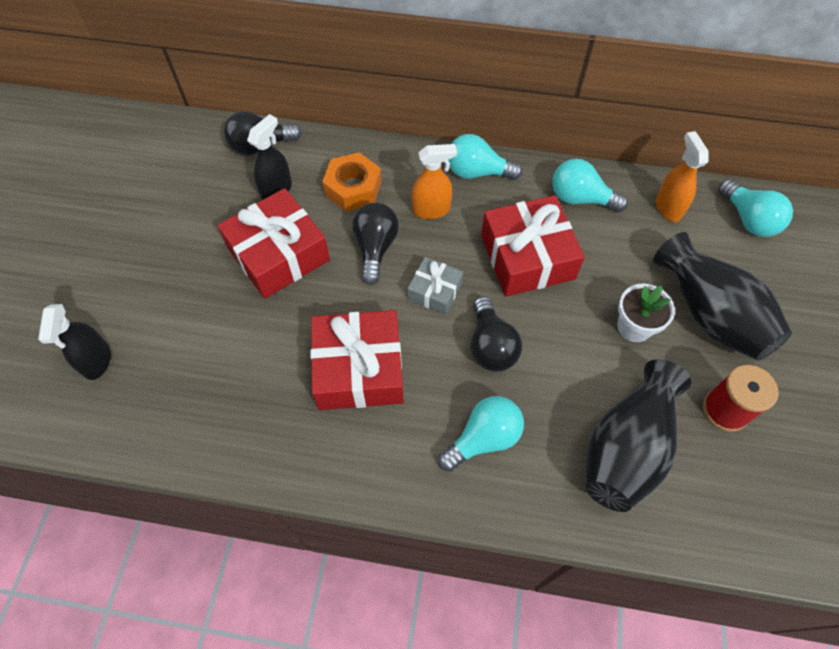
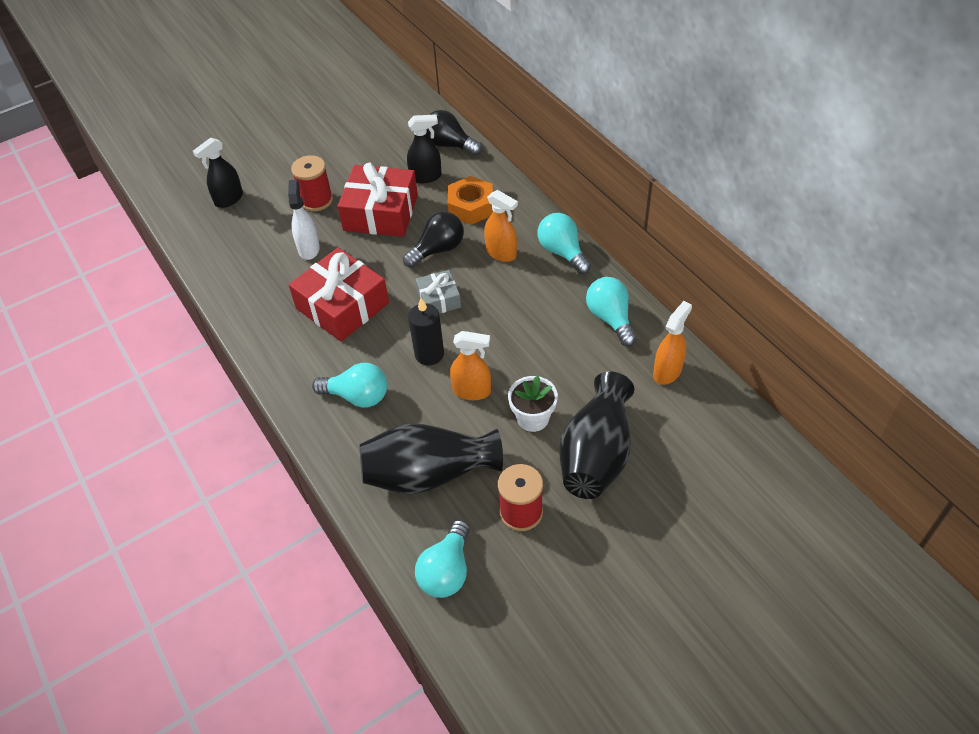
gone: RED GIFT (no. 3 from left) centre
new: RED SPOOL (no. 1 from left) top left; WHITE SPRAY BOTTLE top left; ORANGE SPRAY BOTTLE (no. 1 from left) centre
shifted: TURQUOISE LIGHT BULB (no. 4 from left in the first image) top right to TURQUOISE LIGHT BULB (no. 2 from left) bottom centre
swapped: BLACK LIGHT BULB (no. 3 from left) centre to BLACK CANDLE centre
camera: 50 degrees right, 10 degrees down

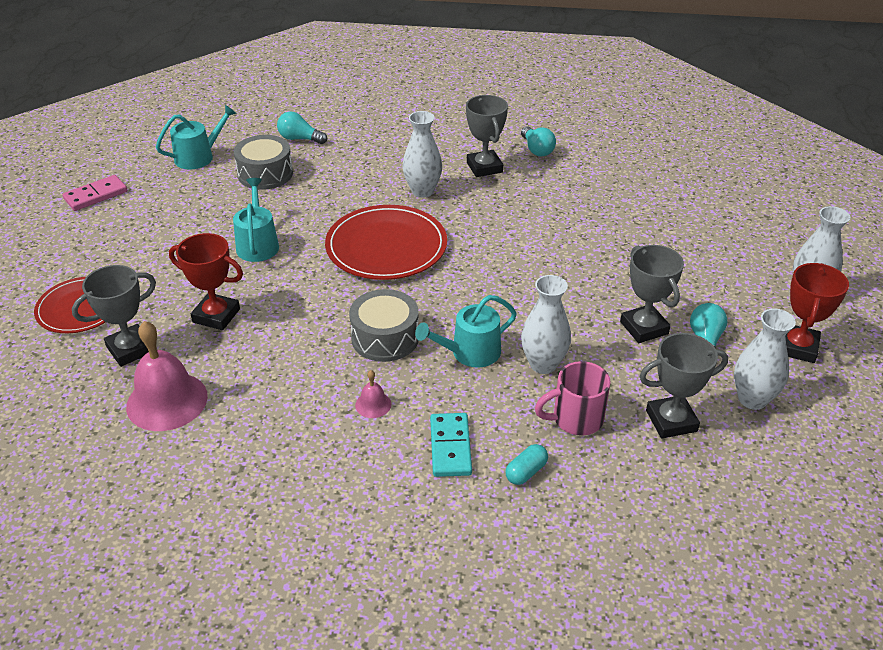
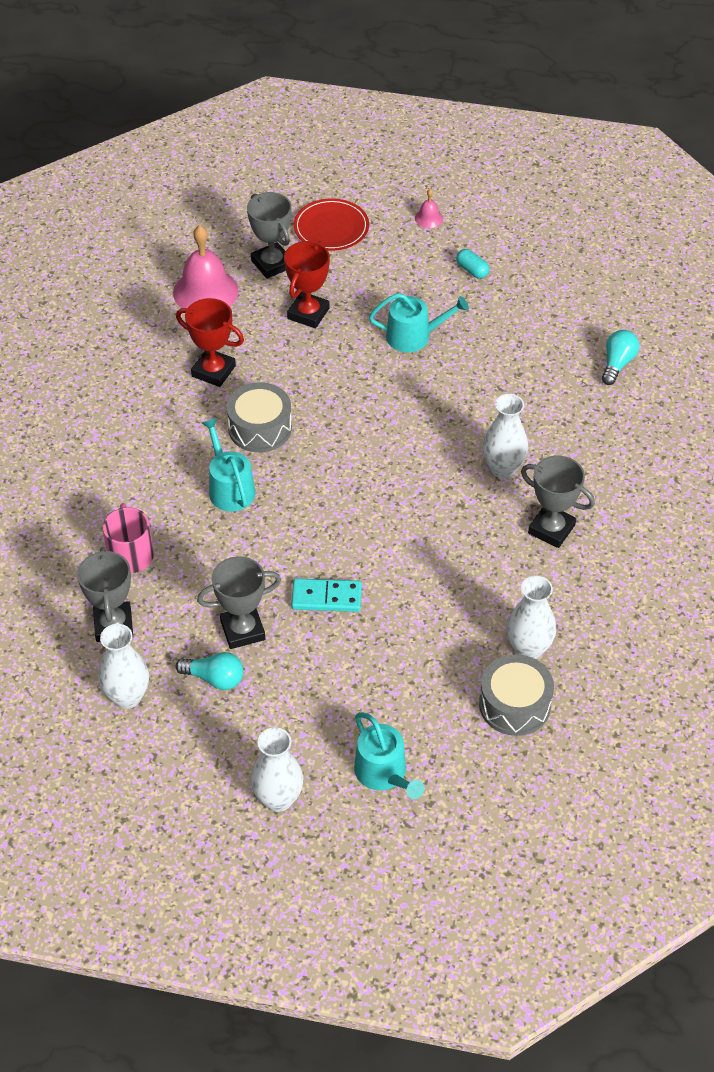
gone: TURQUOISE LIGHT BULB (no. 2 from left) top centre; PINK DOMINO top left; RED PLATE (no. 2 from left) centre
shifted: TURQUOISE WATERING CAN (no. 1 from left in the first image) top left to TURQUOISE WATERING CAN (no. 2 from left) bottom centre; GREY DRUM (no. 1 from left in the first image) top left to GREY DRUM (no. 2 from left) middle right; RED TROPHY (no. 2 from left in the first image) middle right to RED TROPHY (no. 1 from left) top left; WHITE VASE (no. 2 from left in the first image) centre to WHITE VASE (no. 4 from left) middle right; PINK BELL (no. 2 from left) centre to top centre; TURQUOISE DOMINO bottom centre to centre; TURQUOISE CAPSULE bottom centre to top centre
rotated: GREY TROPHY (no. 2 from left in the first image) top centre = middle right 45 degrees clockwise
camera: 95 degrees right, 10 degrees up

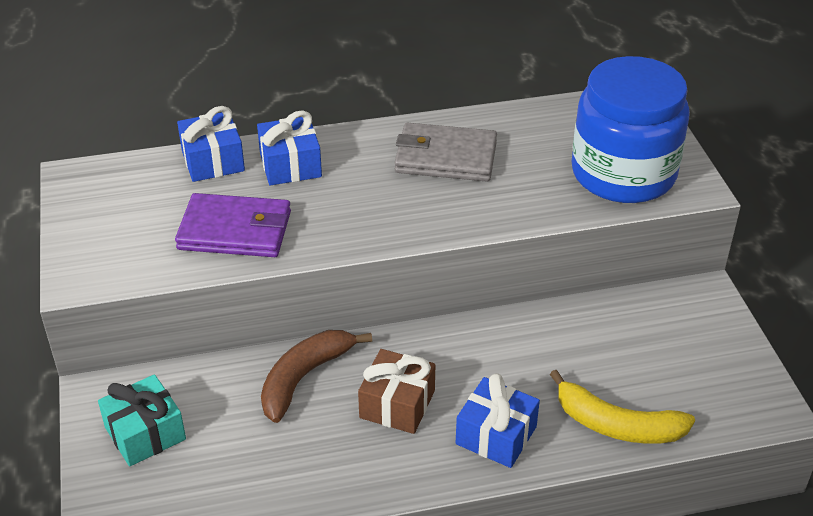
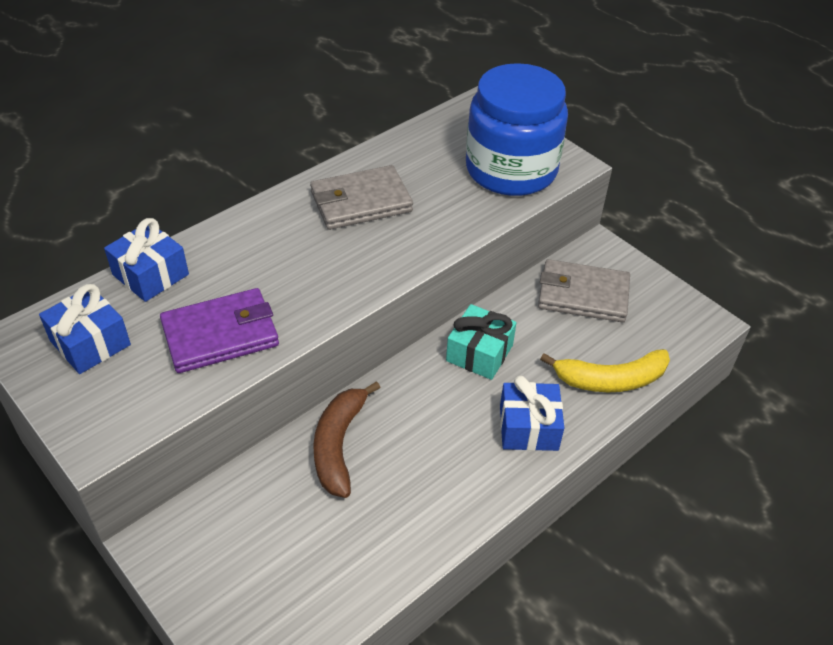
gone: BROWN GIFT bottom centre
new: GREY WALLET (no. 2 from left) middle right
shifted: BLUE GIFT (no. 2 from left in the first image) top centre to BLUE GIFT (no. 1 from left) middle left; TURQUOISE GIFT bottom left to centre
camera: 30 degrees left, 5 degrees up

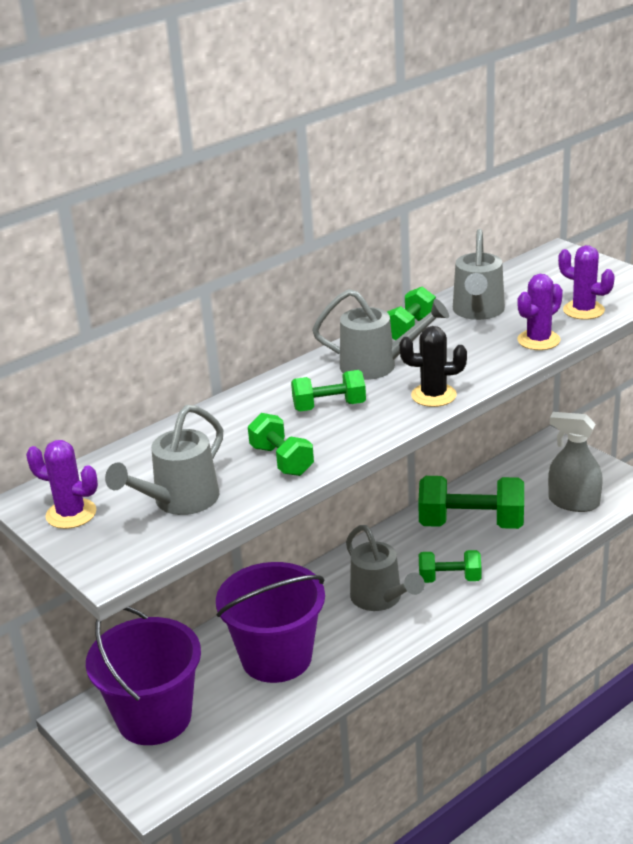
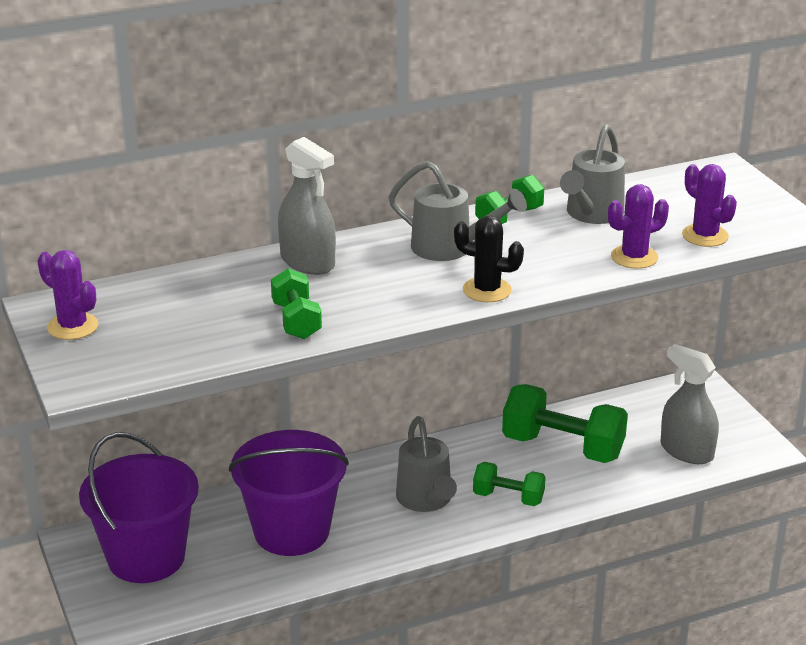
gone: GREEN DUMBBELL (no. 2 from left) centre; GREY WATERING CAN (no. 1 from left) middle left
new: GREY SPRAY BOTTLE (no. 1 from left) top centre
camera: 15 degrees right, 0 degrees up

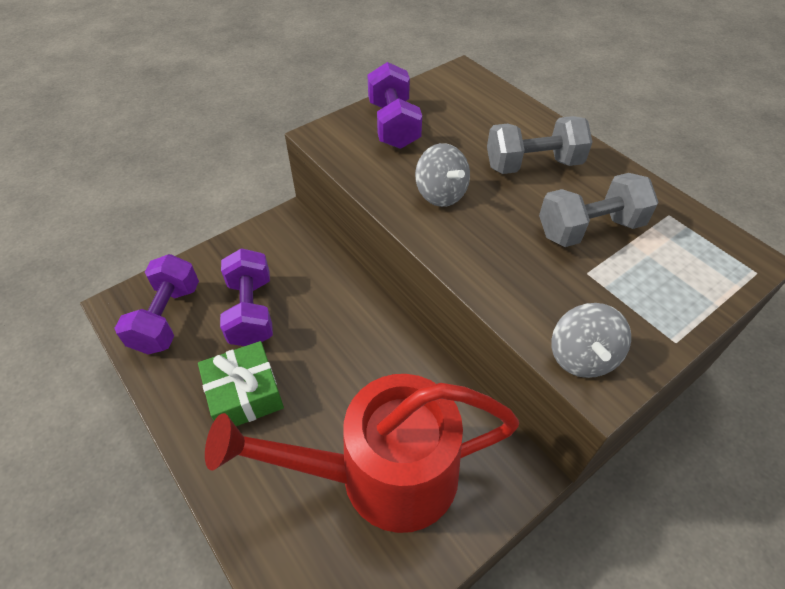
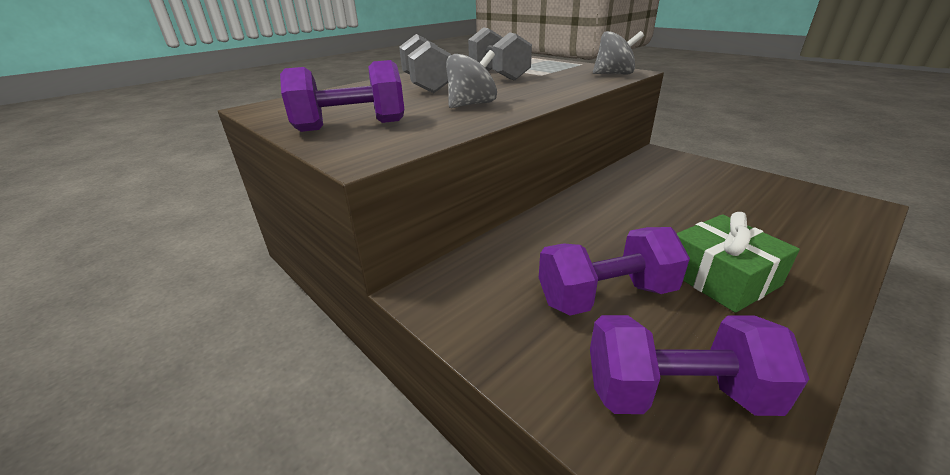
gone: RED WATERING CAN bottom centre
camera: 95 degrees left, 20 degrees down

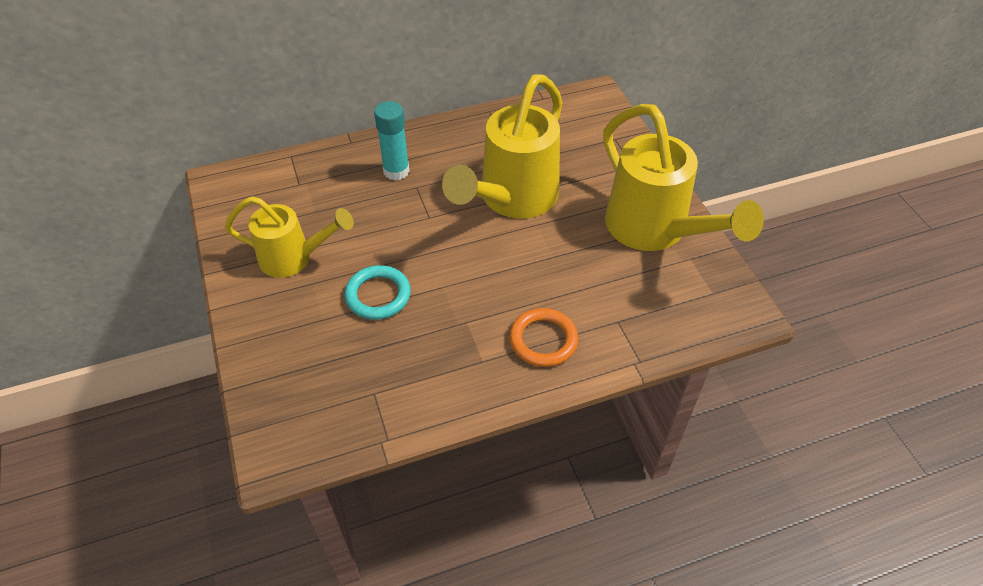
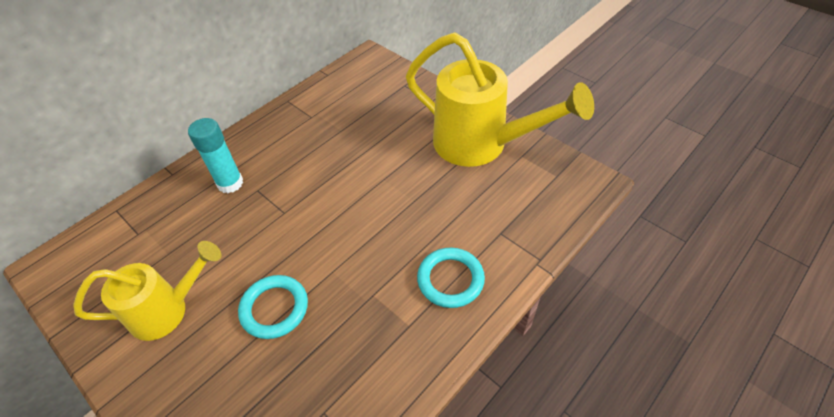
gone: YELLOW WATERING CAN (no. 2 from left) top centre
repainted: ORANGE RING centre to TURQUOISE RING (no. 2 from left) centre
camera: 25 degrees left, 0 degrees up

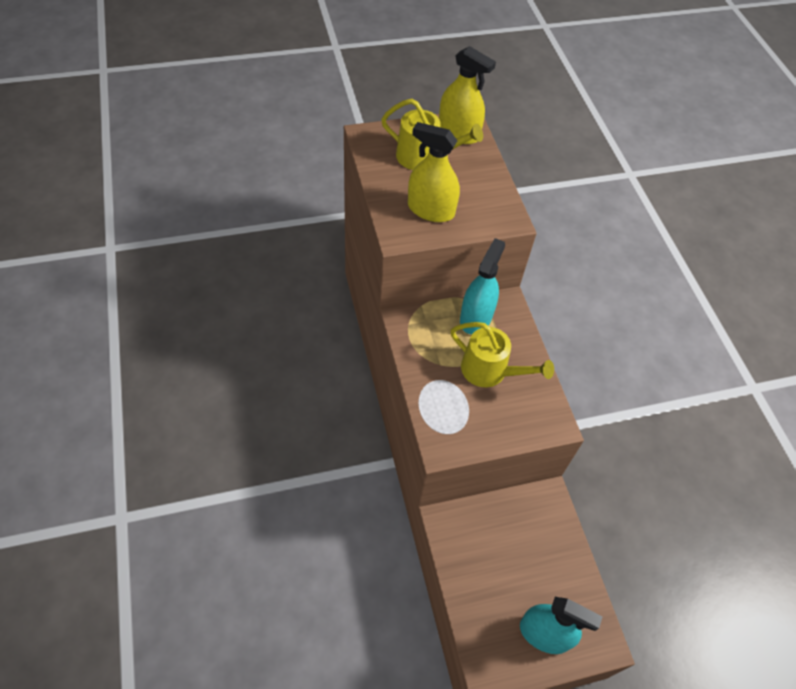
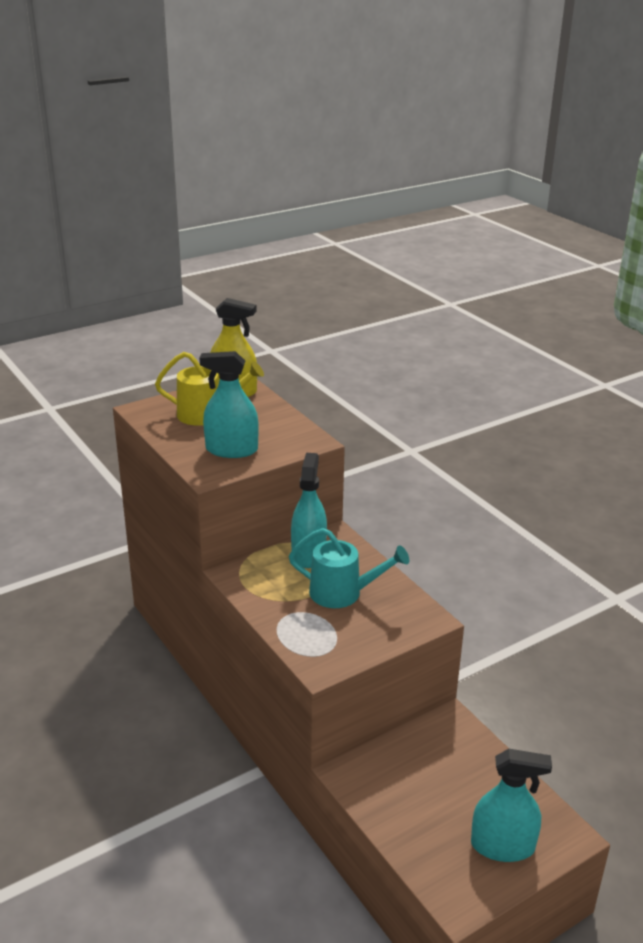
repainted: YELLOW SPRAY BOTTLE (no. 1 from left) top centre to TURQUOISE SPRAY BOTTLE (no. 1 from left) centre; YELLOW WATERING CAN (no. 2 from left) centre to TURQUOISE WATERING CAN centre
camera: 15 degrees left, 25 degrees down

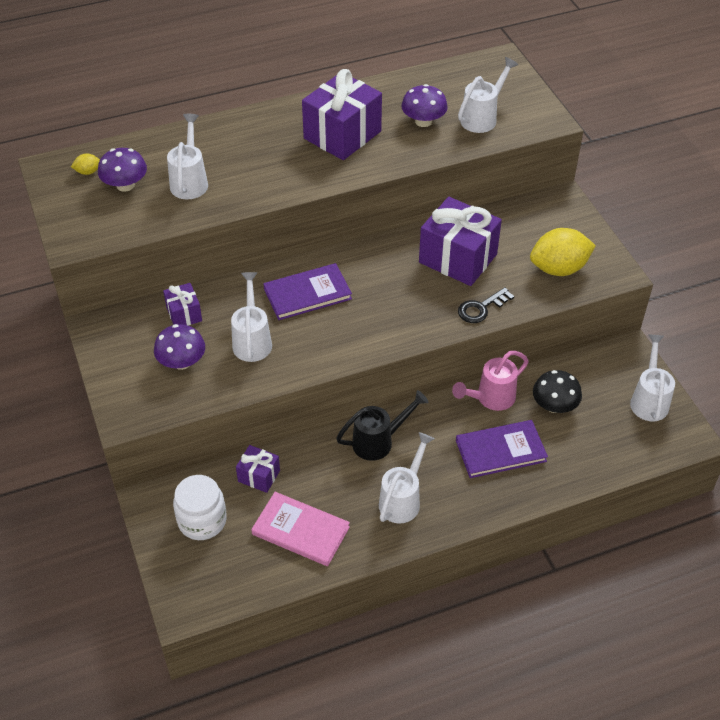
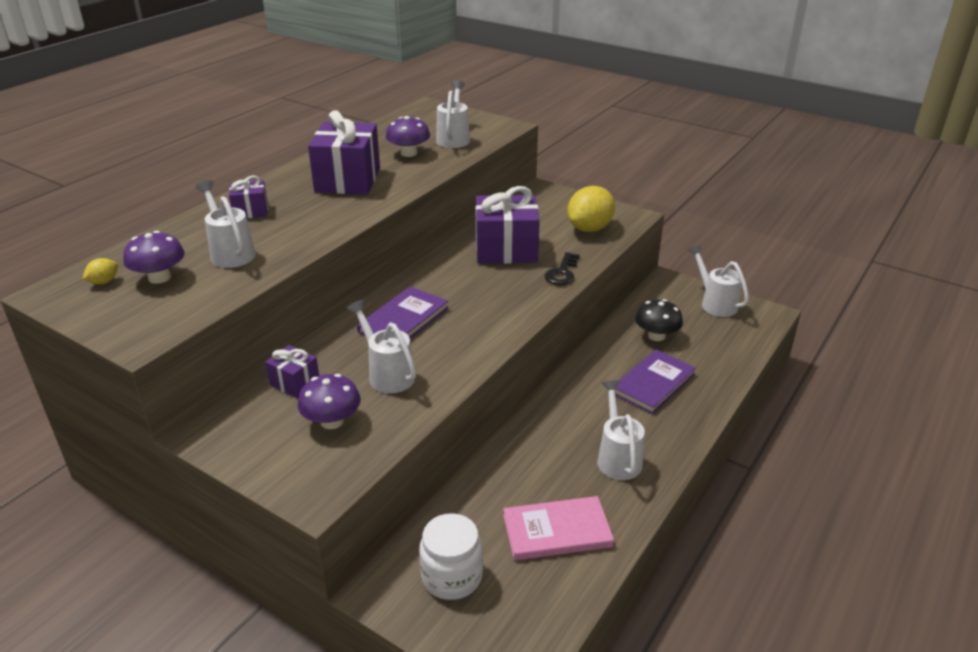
gone: PINK WATERING CAN middle right; BLACK WATERING CAN centre
shifted: PURPLE GIFT (no. 2 from left in the first image) centre to PURPLE GIFT (no. 1 from left) top left
camera: 35 degrees left, 15 degrees down

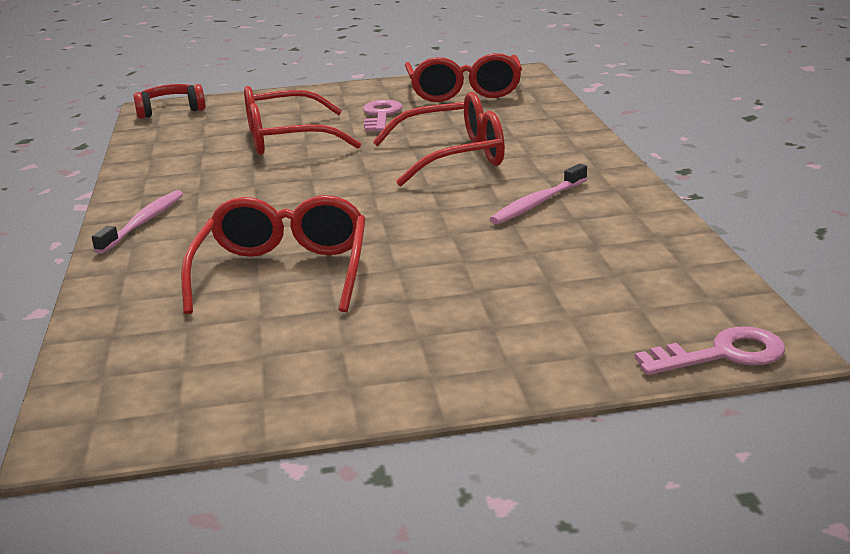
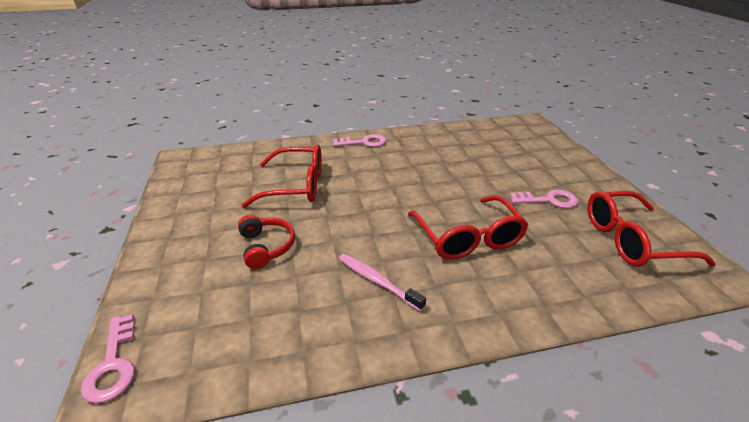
gone: RED GLASSES (no. 2 from left) top centre
shifted: RED HEADPHONES top left to centre
swapped: PINK TOOTHBRUSH (no. 1 from left) middle left to PINK KEY (no. 2 from left) top centre
camera: 85 degrees right, 10 degrees up

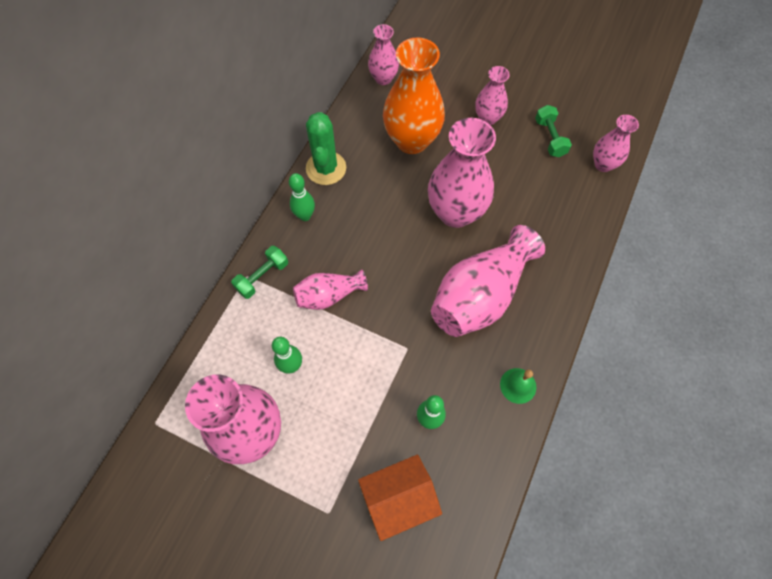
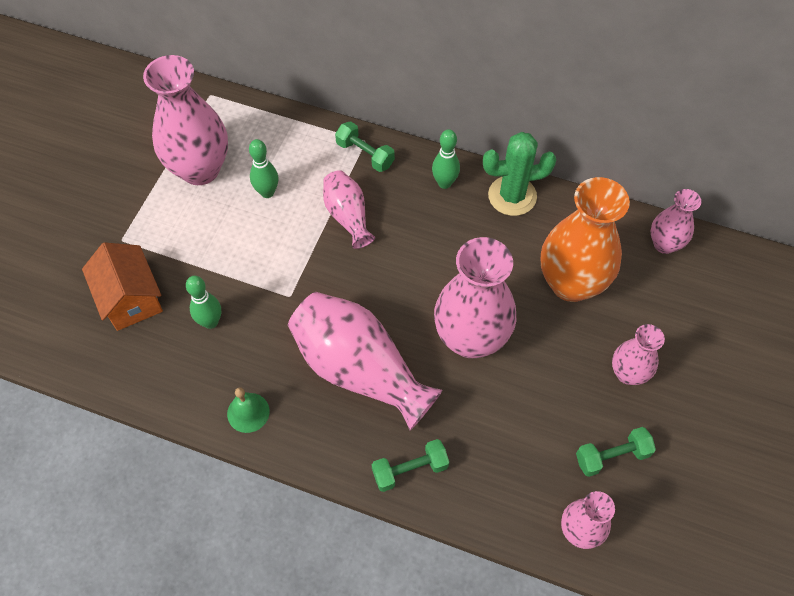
new: GREEN DUMBBELL (no. 2 from left) bottom centre
camera: 85 degrees right, 5 degrees down

